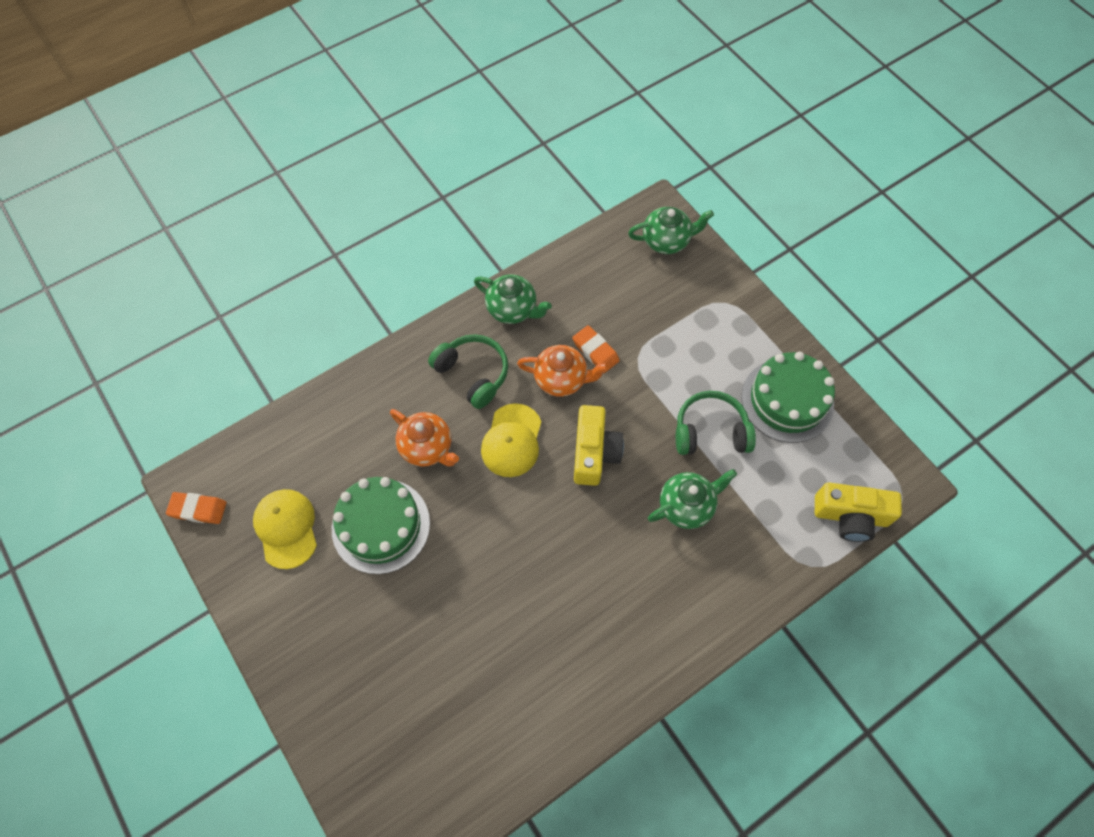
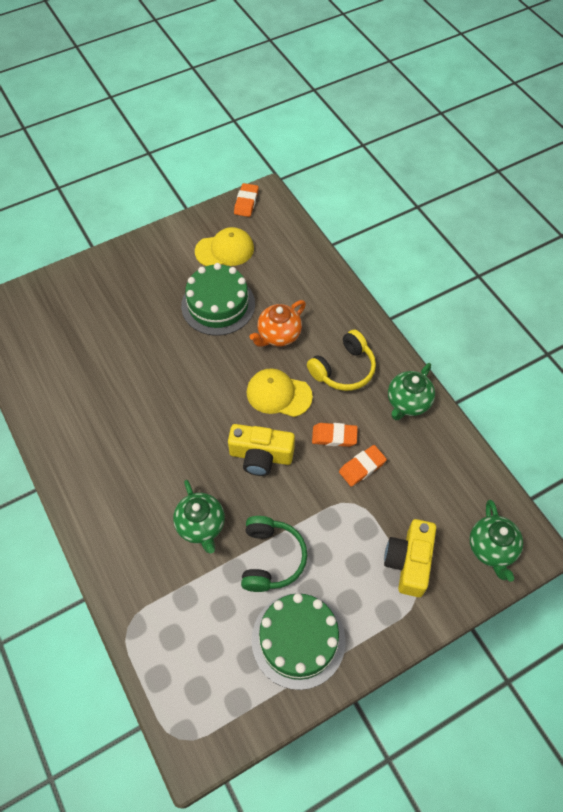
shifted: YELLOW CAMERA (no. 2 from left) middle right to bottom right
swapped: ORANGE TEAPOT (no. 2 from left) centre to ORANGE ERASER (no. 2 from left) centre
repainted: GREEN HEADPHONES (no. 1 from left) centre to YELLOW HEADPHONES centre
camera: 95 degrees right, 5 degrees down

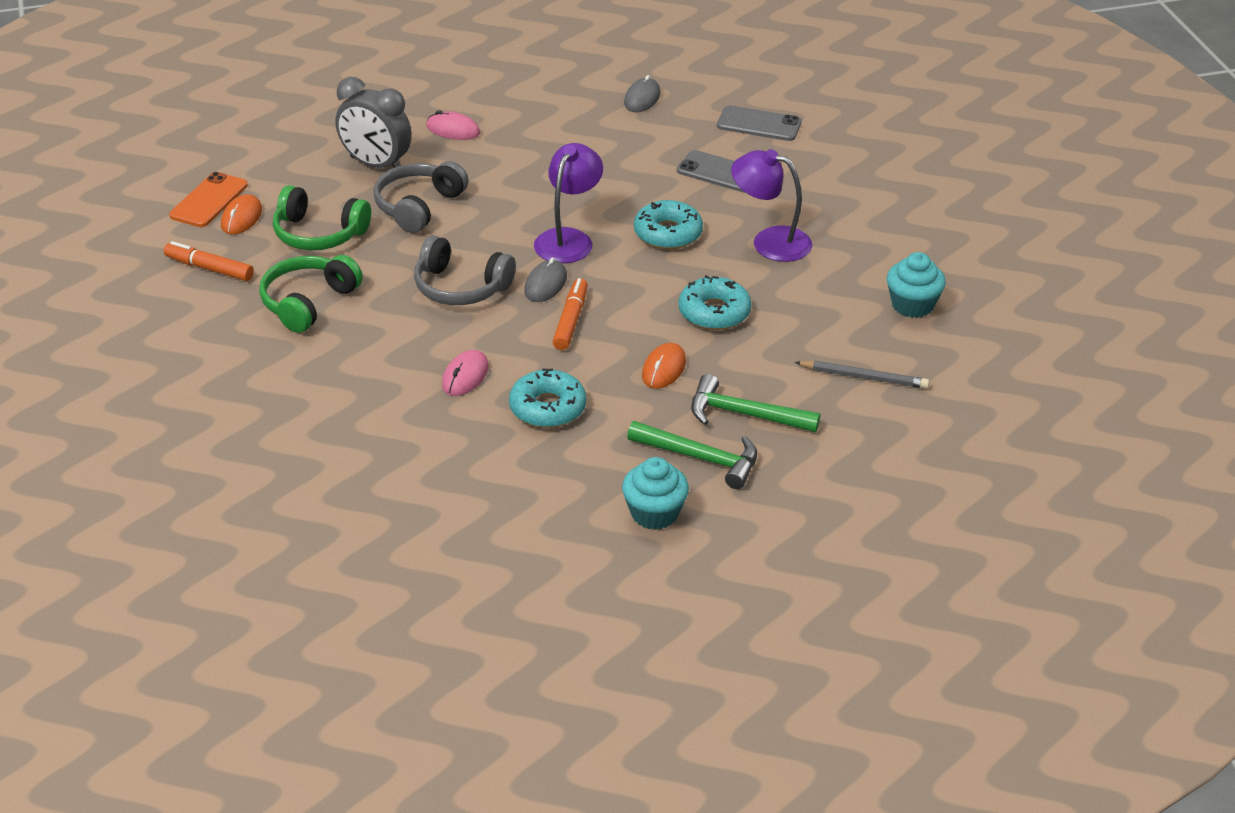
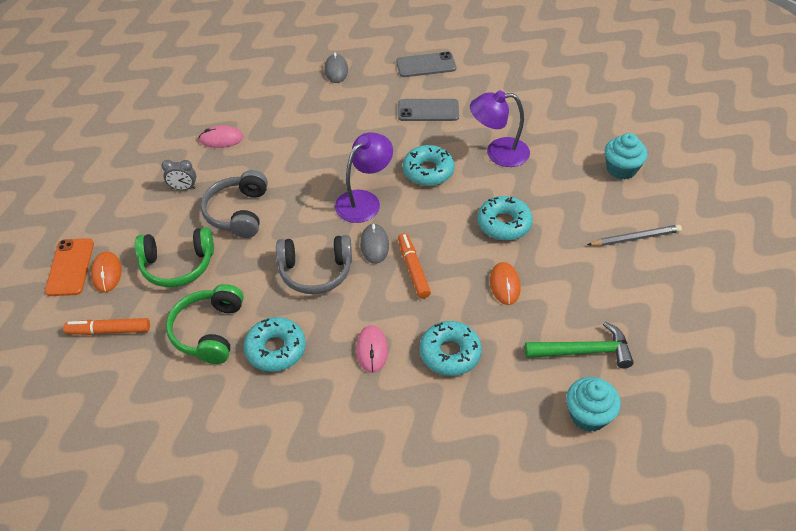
gone: GREEN HAMMER (no. 2 from left) centre
new: TURQUOISE DONUT (no. 1 from left) centre
rotated: PURPLE LAMP (no. 1 from left) top centre = centre 45 degrees clockwise
scaled: GREY CLOCK top left = top left x0.51
camera: 25 degrees left, 10 degrees up

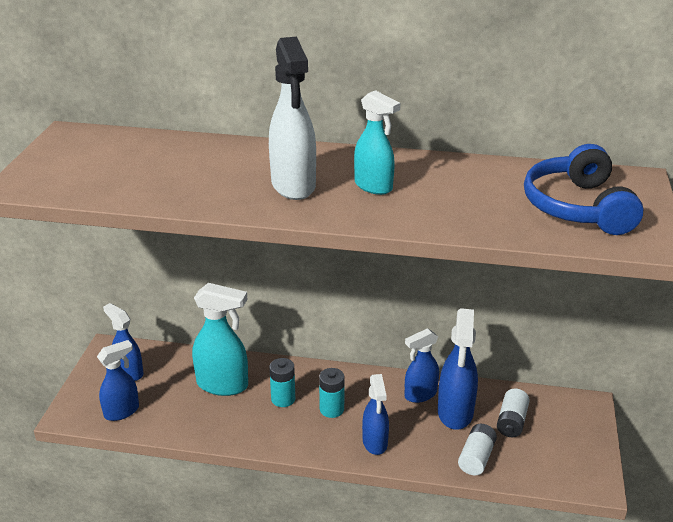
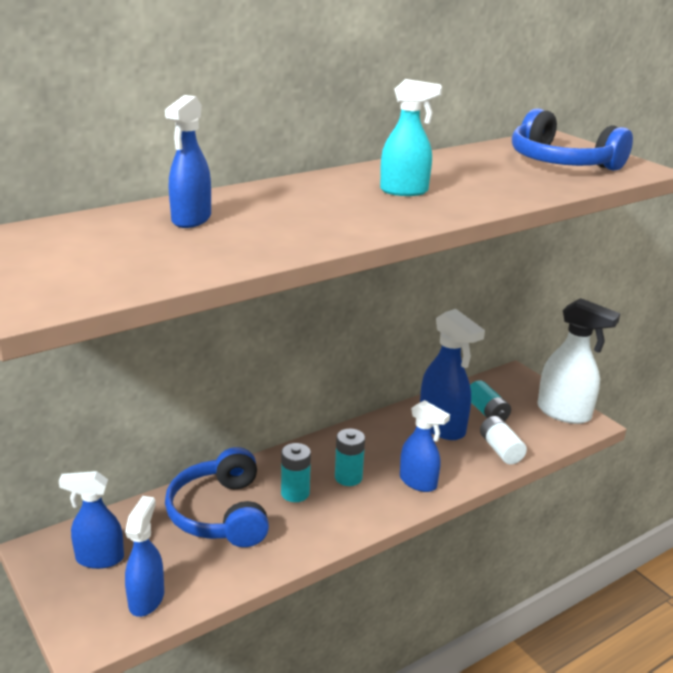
shifted: WHITE SPRAY BOTTLE top centre to middle right; BLUE SPRAY BOTTLE (no. 4 from left in the first image) bottom centre to BLUE SPRAY BOTTLE (no. 3 from left) top left
swapped: TURQUOISE SPRAY BOTTLE (no. 1 from left) middle left to BLUE HEADPHONES (no. 1 from left) bottom left
repainted: WHITE BATTERY (no. 2 from left) bottom right to TURQUOISE BATTERY (no. 3 from left) middle right
camera: 45 degrees left, 5 degrees down

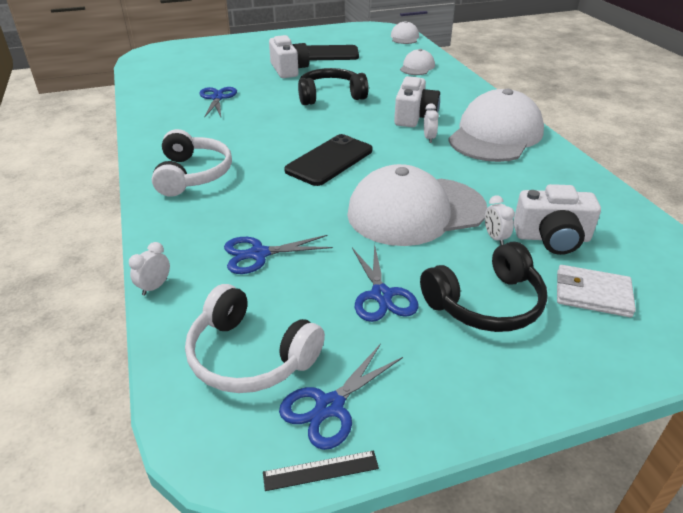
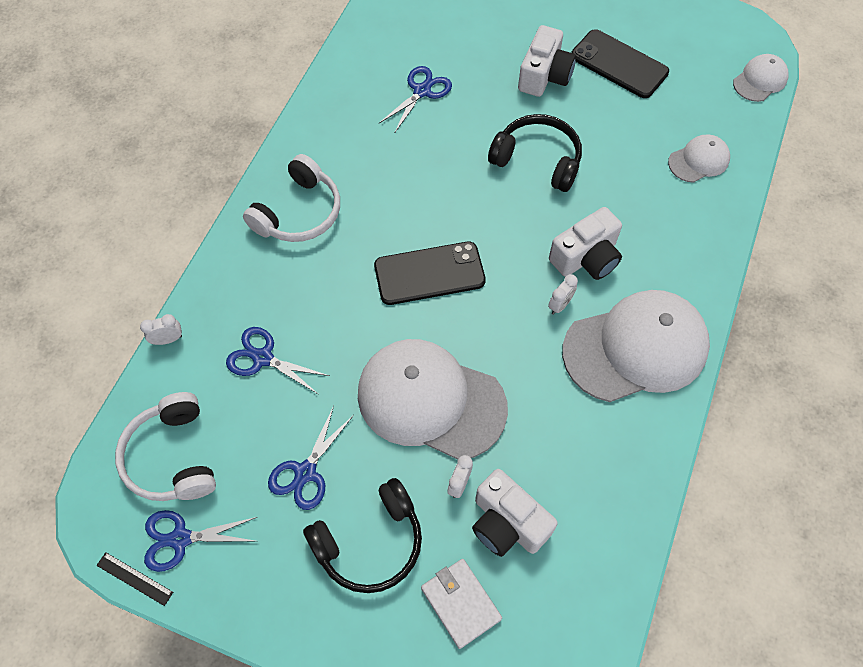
rotated: BLACK HEADPHONES (no. 2 from left in the first image) middle right = bottom centre 45 degrees counterclockwise
camera: 40 degrees right, 25 degrees up

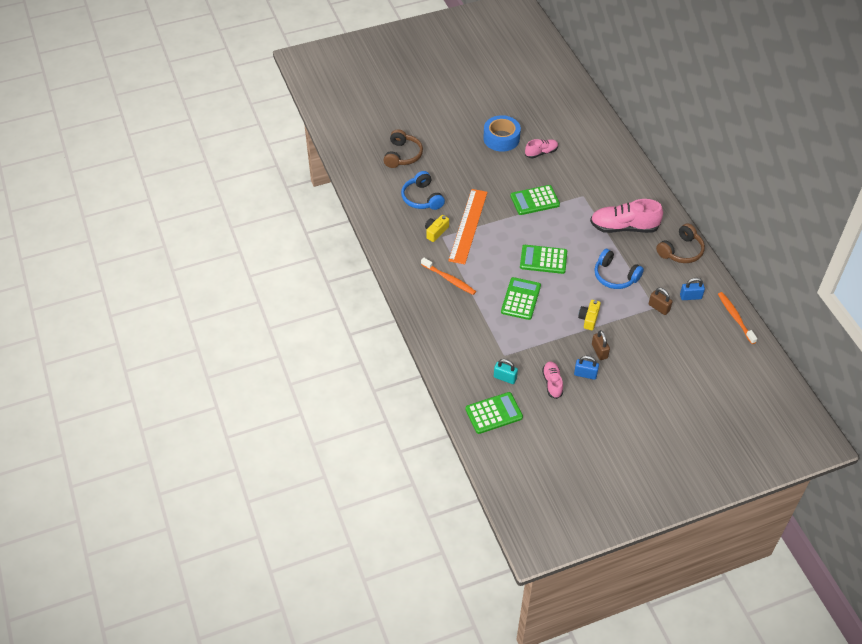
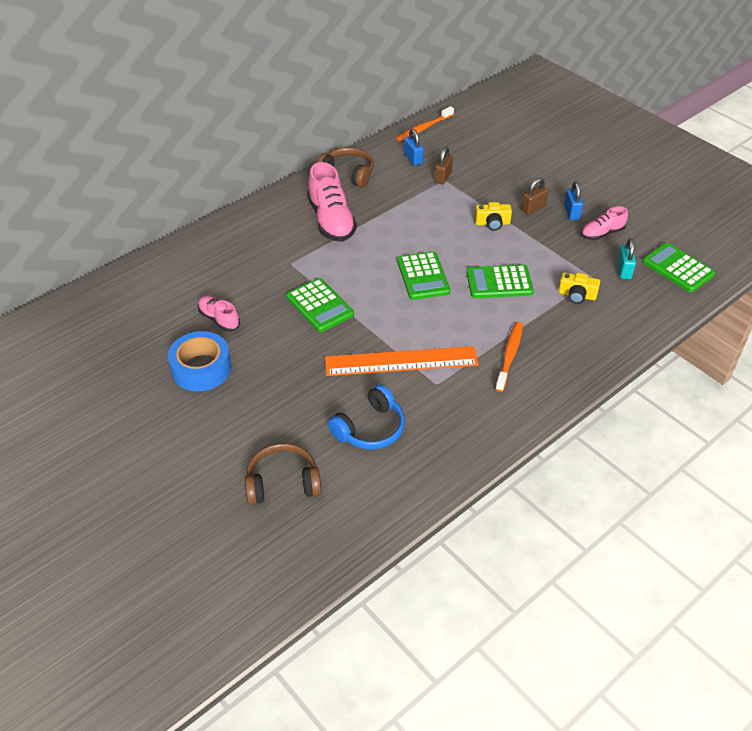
gone: BLUE HEADPHONES (no. 2 from left) middle right
shifted: YELLOW CAMERA (no. 1 from left in the first image) centre to YELLOW CAMERA (no. 2 from left) middle right
camera: 110 degrees left, 5 degrees down

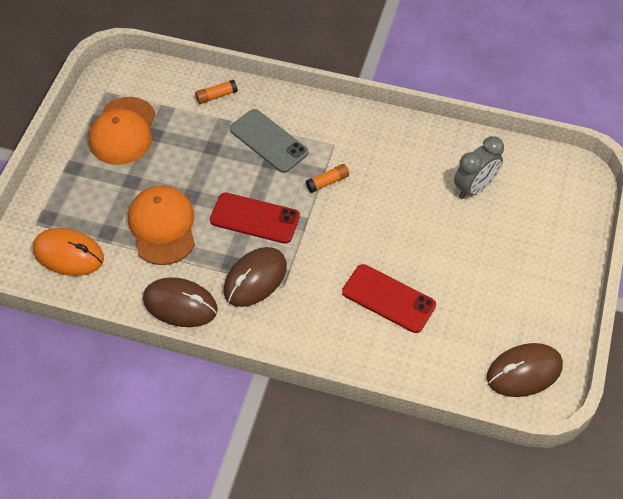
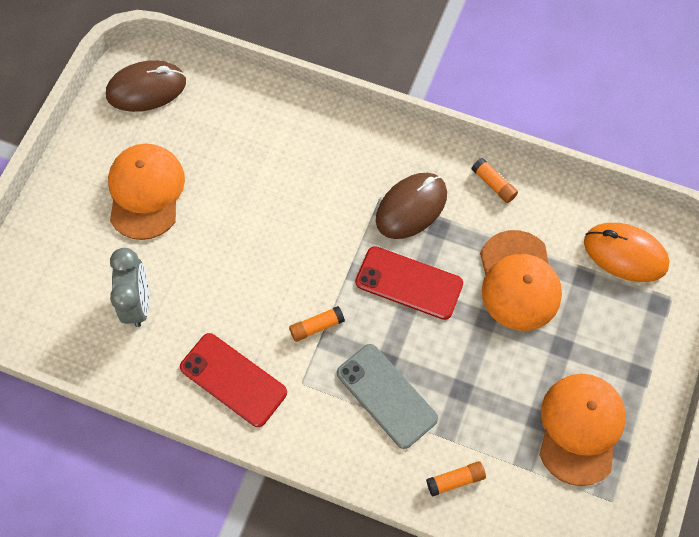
new: ORANGE CAP (no. 1 from left) middle left
shifted: RED PHONE (no. 2 from left in the first image) centre to RED PHONE (no. 1 from left) bottom centre
swapped: BROWN MOUSE (no. 1 from left) middle left to ORANGE GLUE STICK (no. 3 from left) middle right
rotated: GREY CLOCK middle right = middle left 120 degrees clockwise
camera: 175 degrees left, 10 degrees up

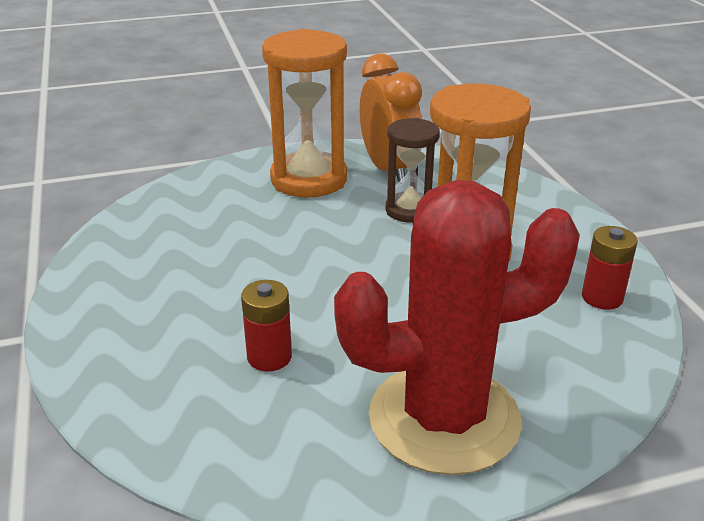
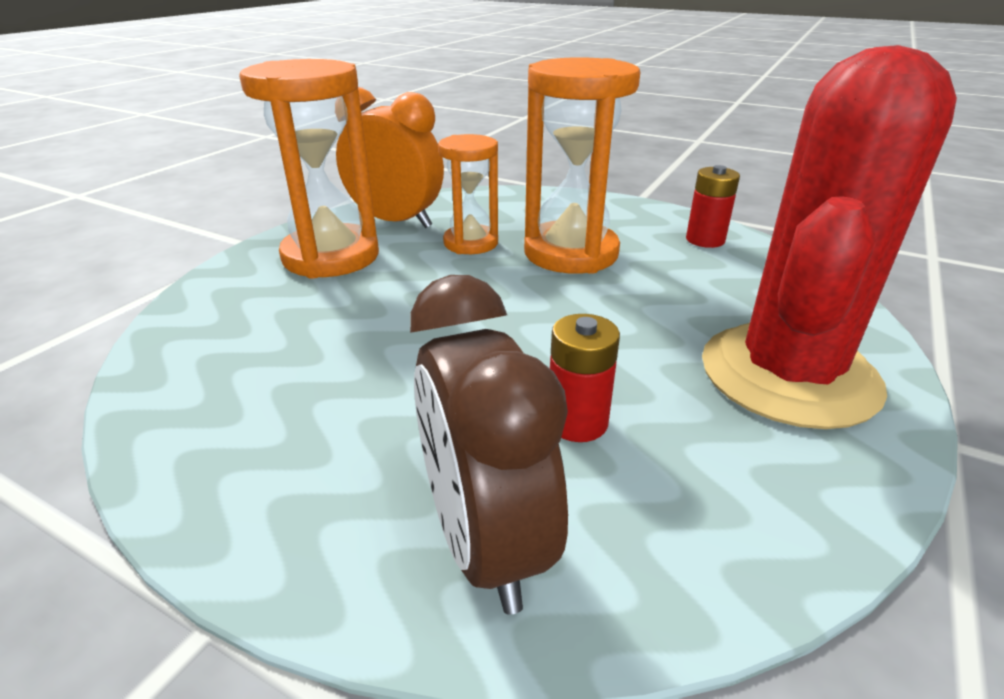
new: BROWN CLOCK centre
repainted: BROWN HOURGLASS top centre to ORANGE HOURGLASS (no. 2 from left) top centre
camera: 45 degrees left, 0 degrees up

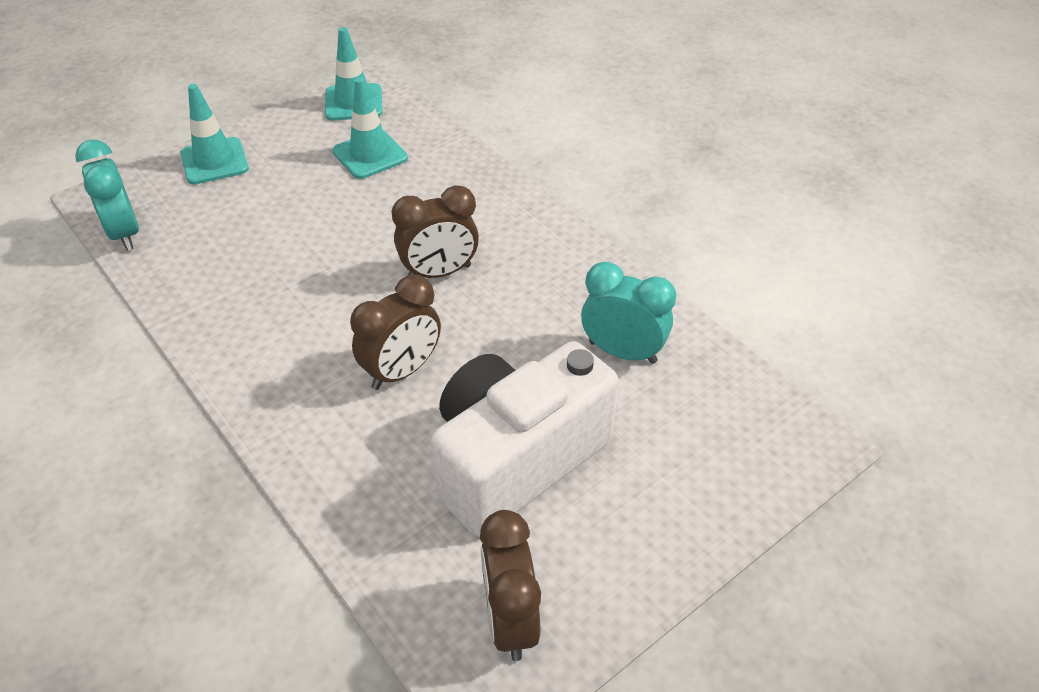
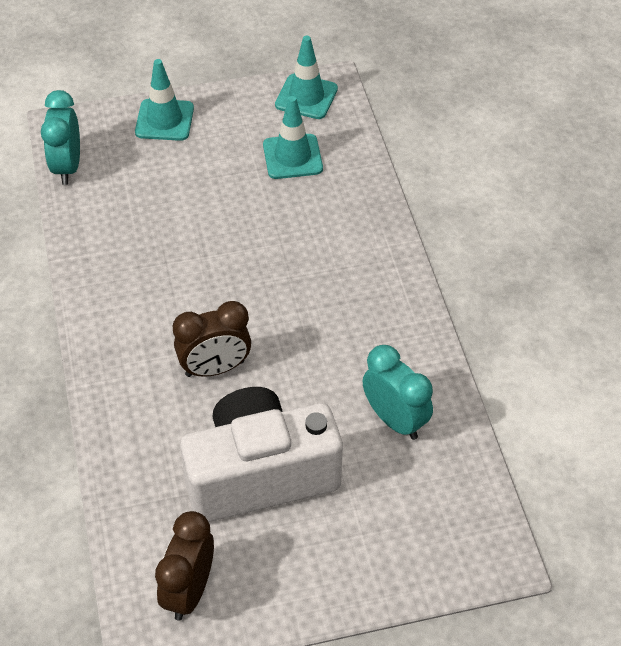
gone: BROWN CLOCK (no. 2 from left) centre
camera: 25 degrees right, 5 degrees up

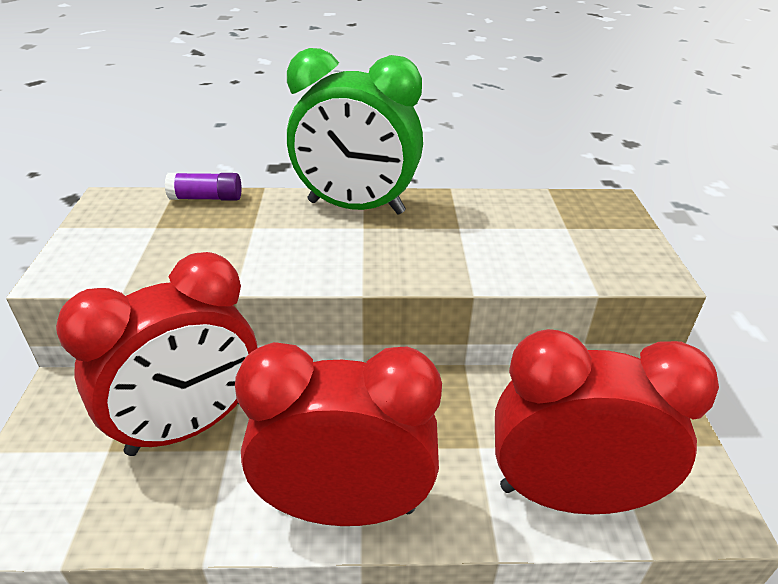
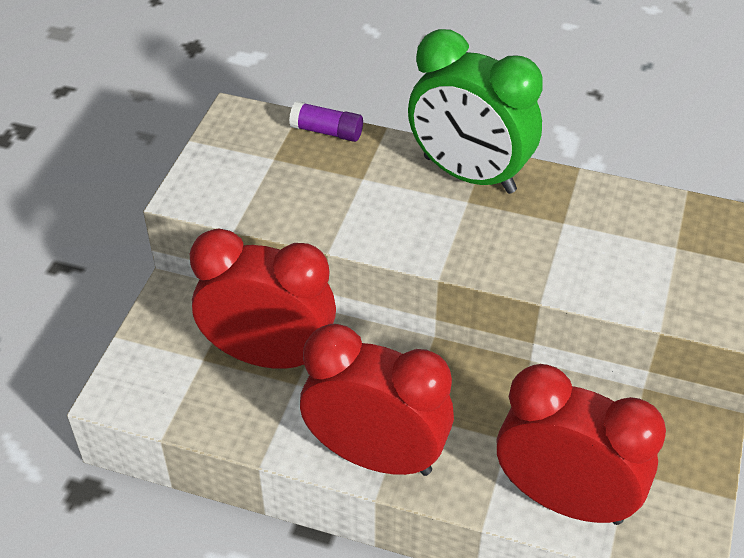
rotated: RED CLOCK (no. 1 from left) middle left = centre 150 degrees counterclockwise
camera: 20 degrees right, 10 degrees up

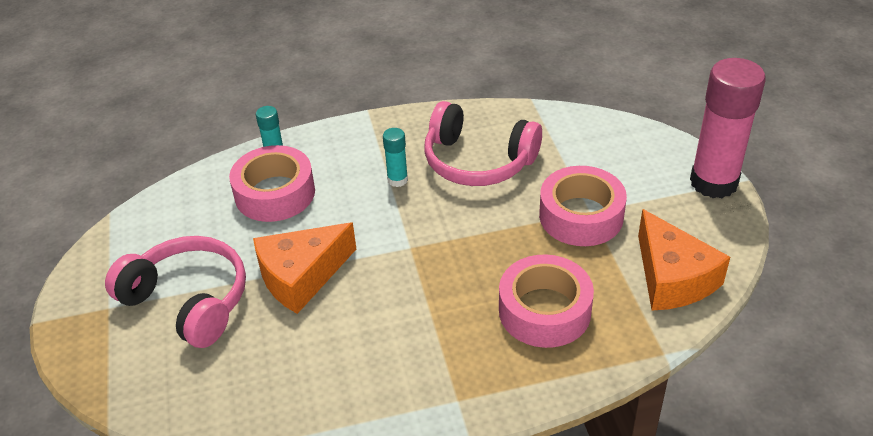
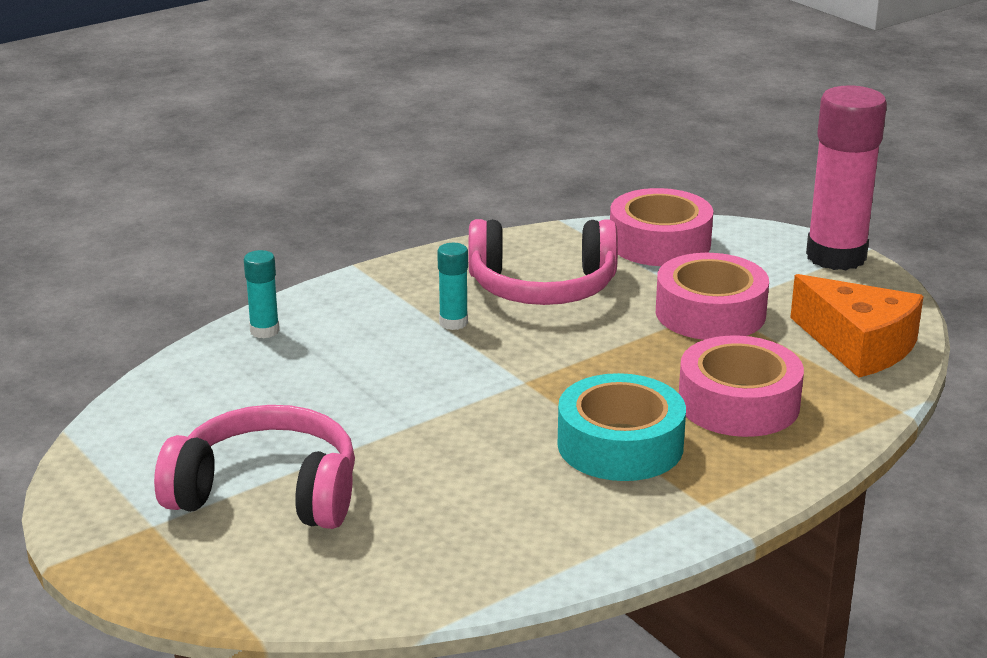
gone: ORANGE CHEESE (no. 1 from left) centre
new: TURQUOISE TAPE centre
shifted: PINK TAPE (no. 1 from left) middle left to middle right
camera: 25 degrees left, 15 degrees down

